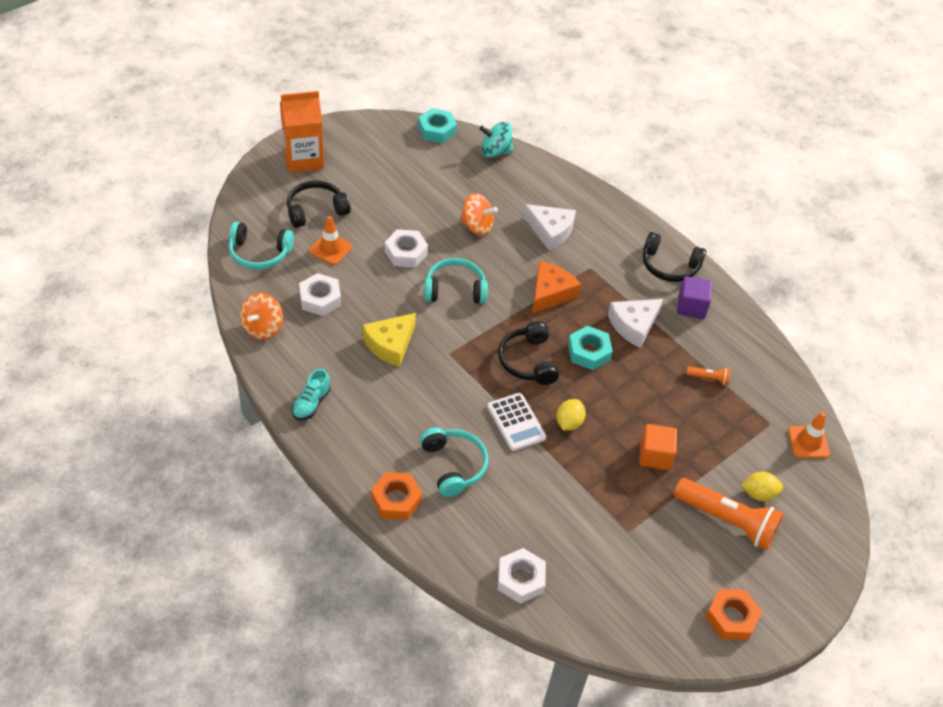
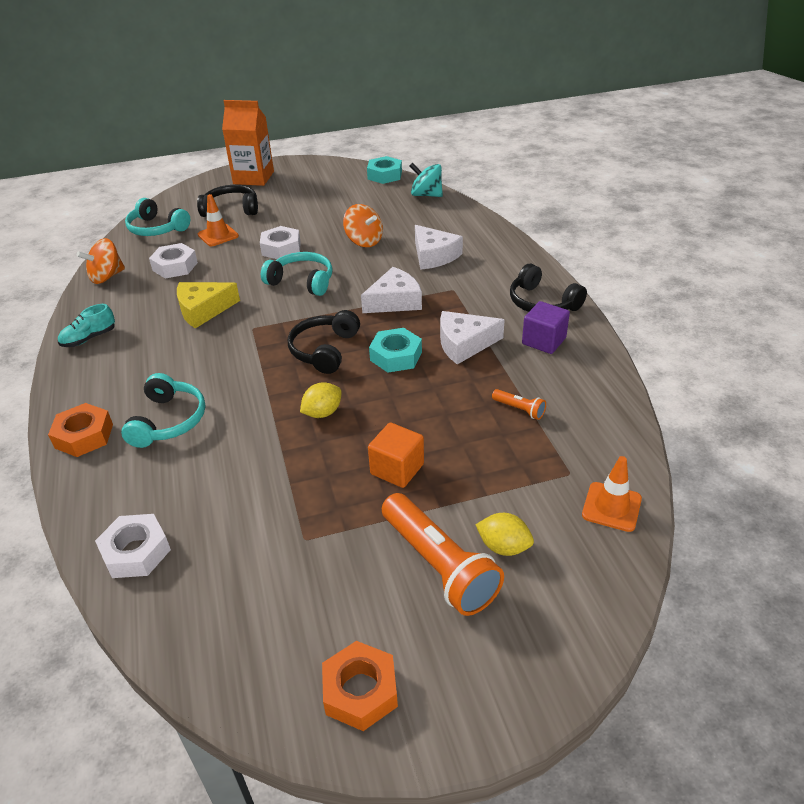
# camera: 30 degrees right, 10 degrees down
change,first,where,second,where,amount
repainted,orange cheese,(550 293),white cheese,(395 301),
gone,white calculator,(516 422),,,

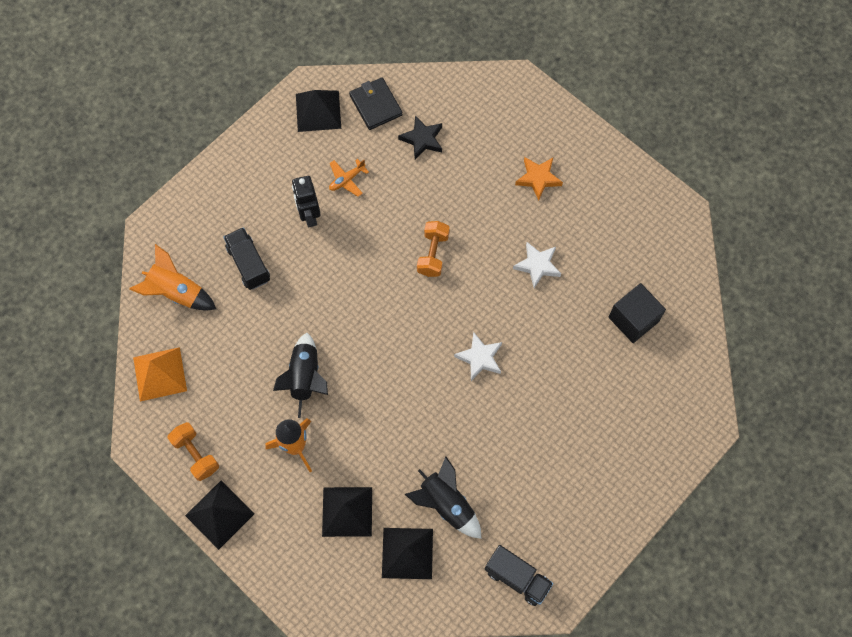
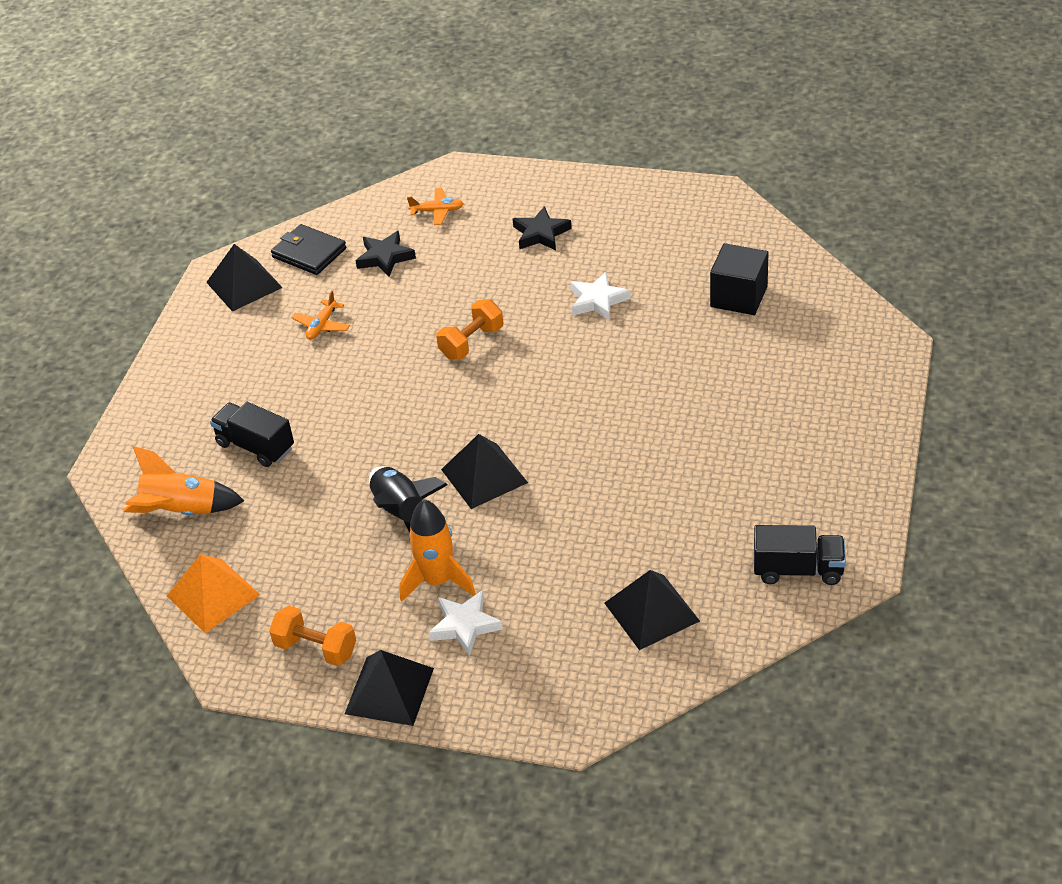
# camera: 25 degrees left, 25 degrees down
change,first,where,second,where,amount
new,,,orange plane,(437 211),
shifted,white star,(480 358),,(465 625),
rotated,orange dumbbell,(433 254),,(471 342),60 degrees clockwise
shifted,black pyramid,(347 511),,(484 476),
repainted,orange star,(538 178),black star,(541 233),
gone,black robot,(309 216),,,
gone,black rocket,(446 504),,,

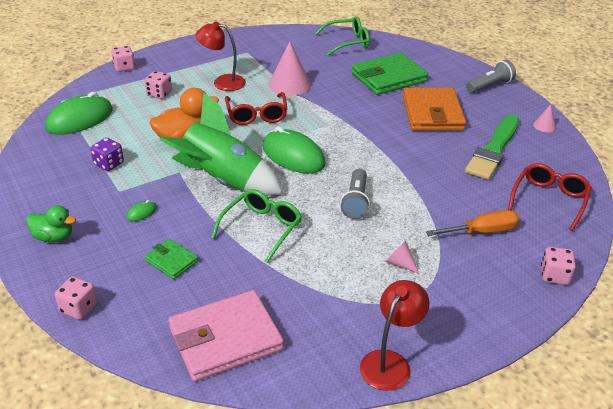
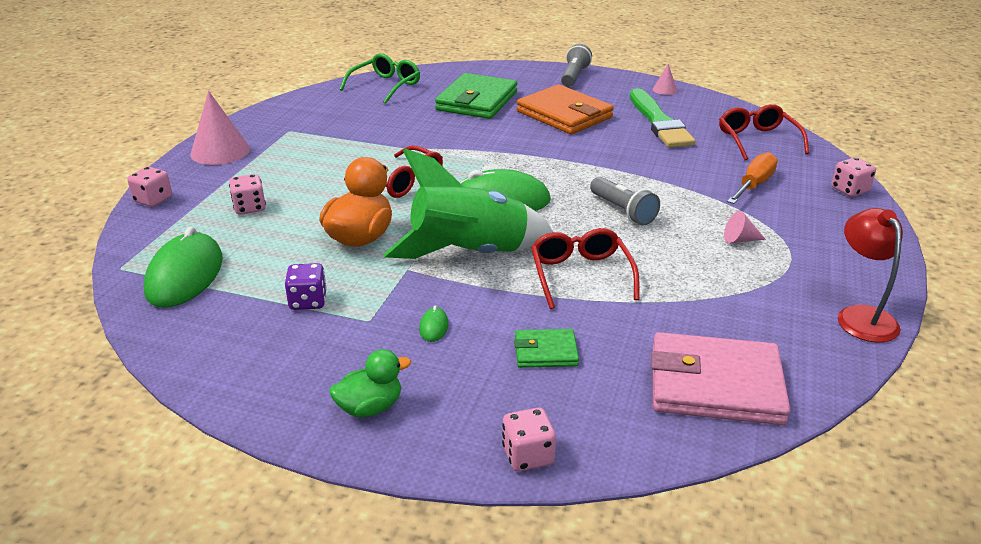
# camera: 40 degrees left, 5 degrees down
change,first,where,second,where,amount
shifted,pink cone,(289 84),,(220 151),
repainted,green glasses,(262 228),red glasses,(580 275),
rotated,pink wallet,(225 339),,(715 385),75 degrees clockwise
gone,red lamp,(222 82),,,

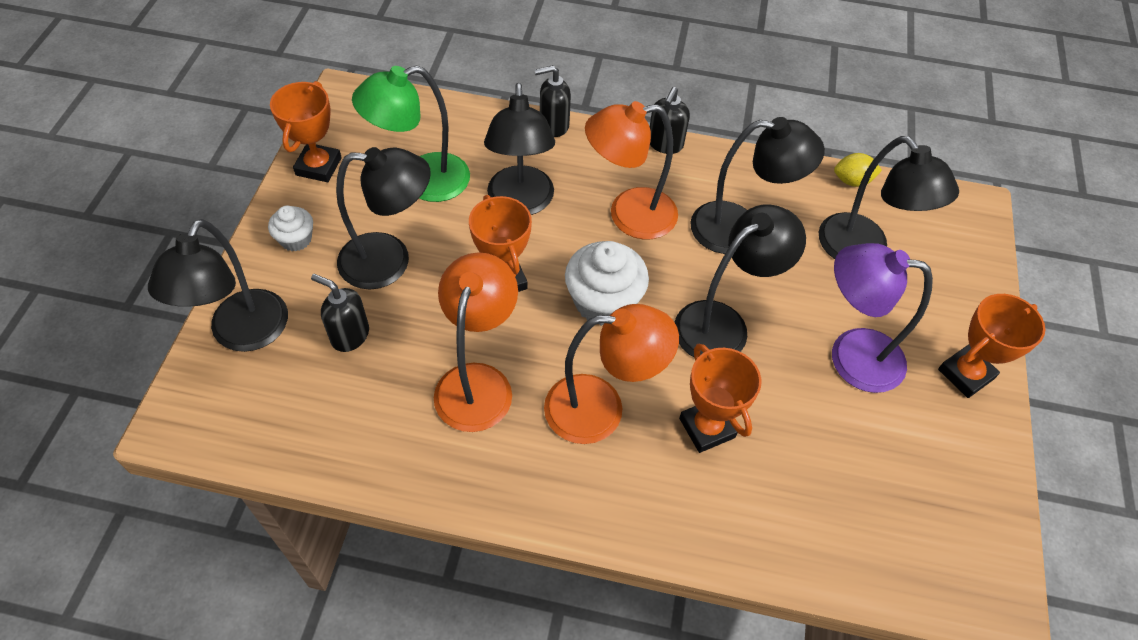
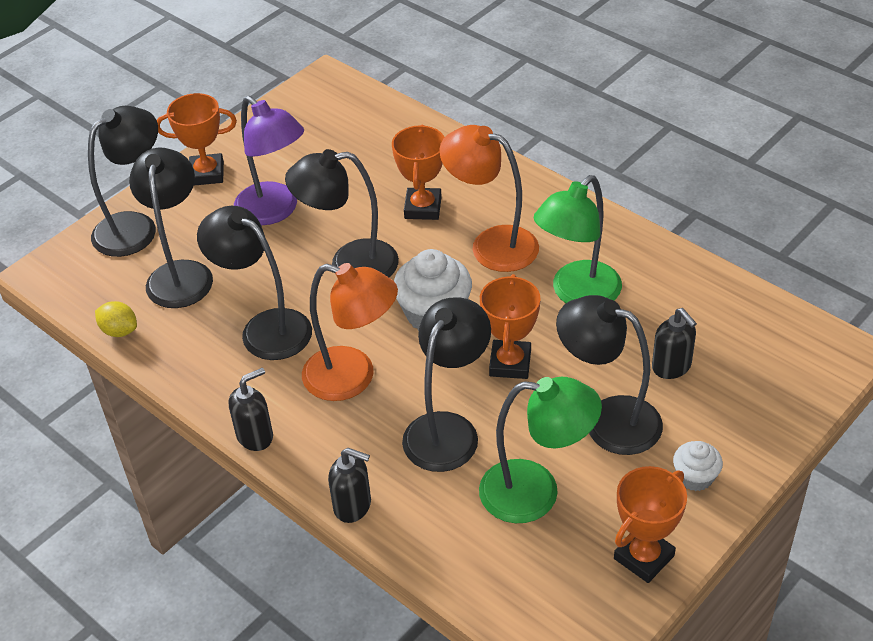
# camera: 145 degrees left, 10 degrees down
change,first,where,second,where,amount
shifted,black lamp,(243 334),,(135 227),
repainted,orange lamp,(478 382),green lamp,(577 294),

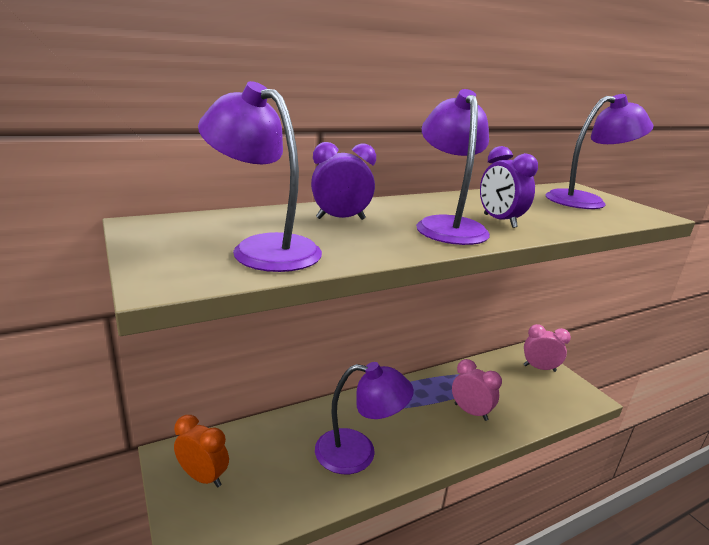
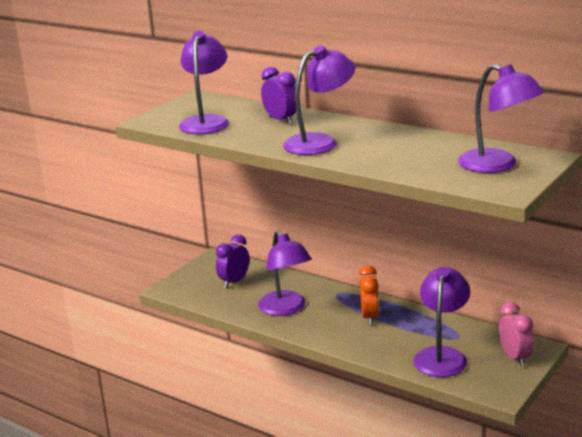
# camera: 65 degrees right, 0 degrees up
change,first,where,second,where,amount
shifted,purple clock,(499 221),,(234 282),
shifted,orange clock,(203 477),,(369 317),
new,,,purple lamp,(442 356),
gone,pink clock,(470 412),,,

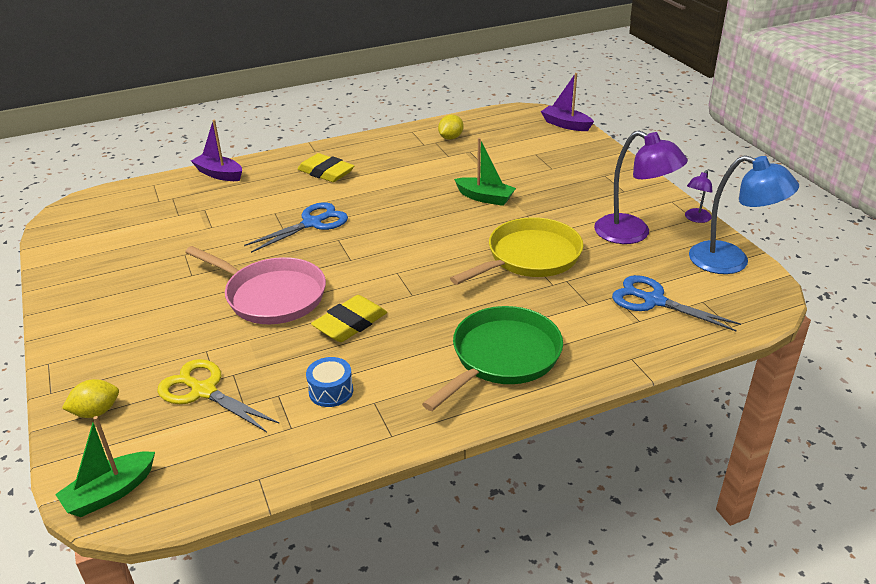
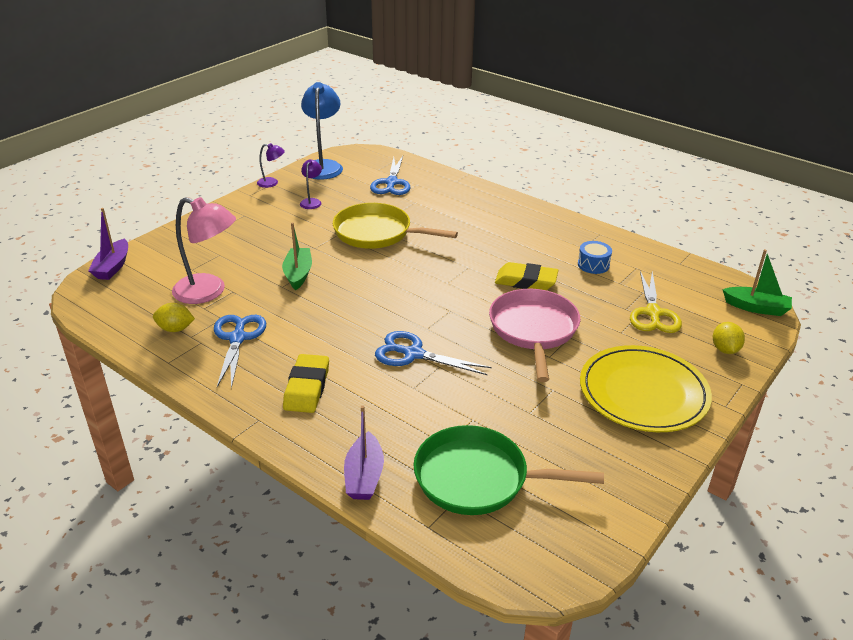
# camera: 120 degrees left, 0 degrees up
change,first,where,second,where,amount
new,,,pink lamp,(209 292),
new,,,blue scissors,(238 338),
scaled,purple lamp,(632 234),,(312 201),x0.49
shifted,green pan,(502 357),,(478 478),
new,,,yellow plate,(643 392),
rotated,yellow lemon,(96 412),,(725 349),60 degrees clockwise

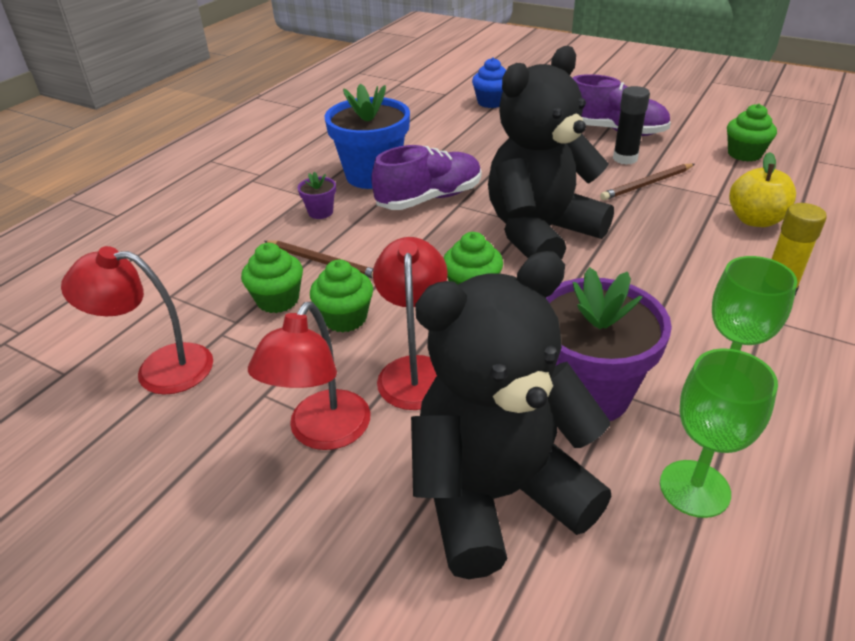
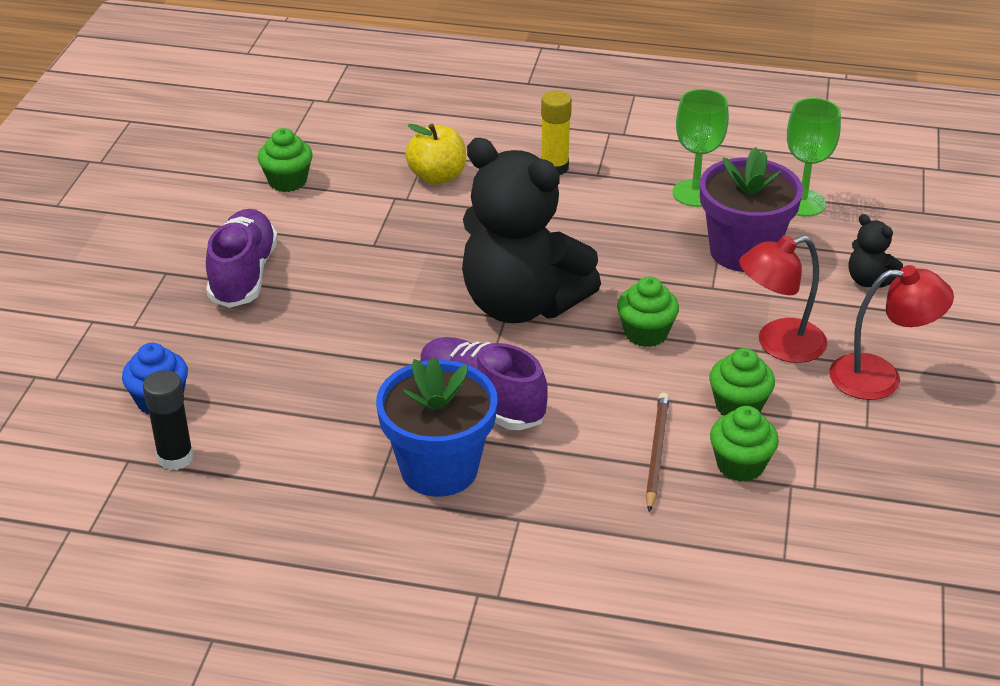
# camera: 110 degrees left, 0 degrees up
change,first,where,second,where,amount
shifted,black glue stick,(625 158),,(175 458),
scaled,black teddy bear,(497 494),,(869 280),x0.41
gone,red lamp,(159 368),,,
gone,purple flower pot,(320 212),,,
gone,brown pencil,(647 184),,,

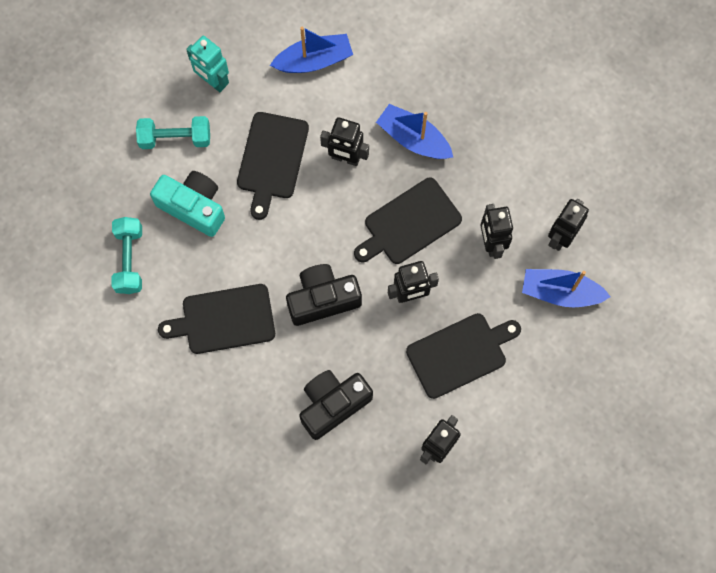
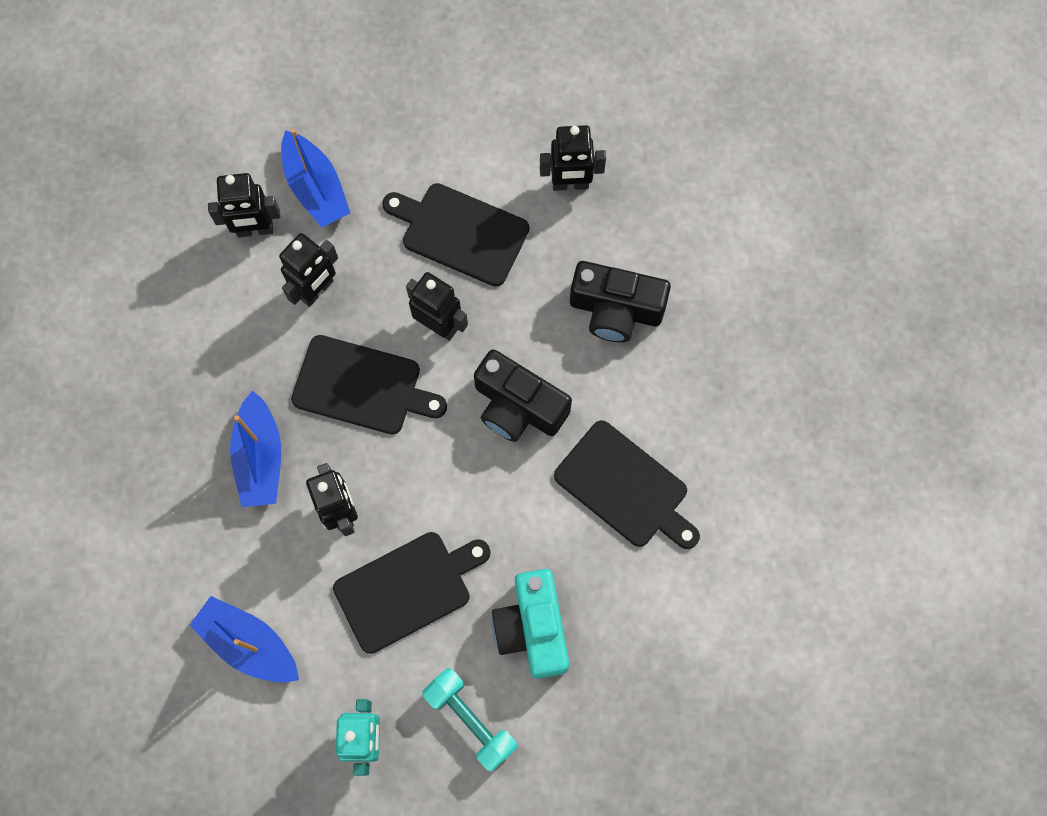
# camera: 130 degrees left, 0 degrees up
change,first,where,second,where,amount
gone,turquoise dumbbell,(129 260),,,

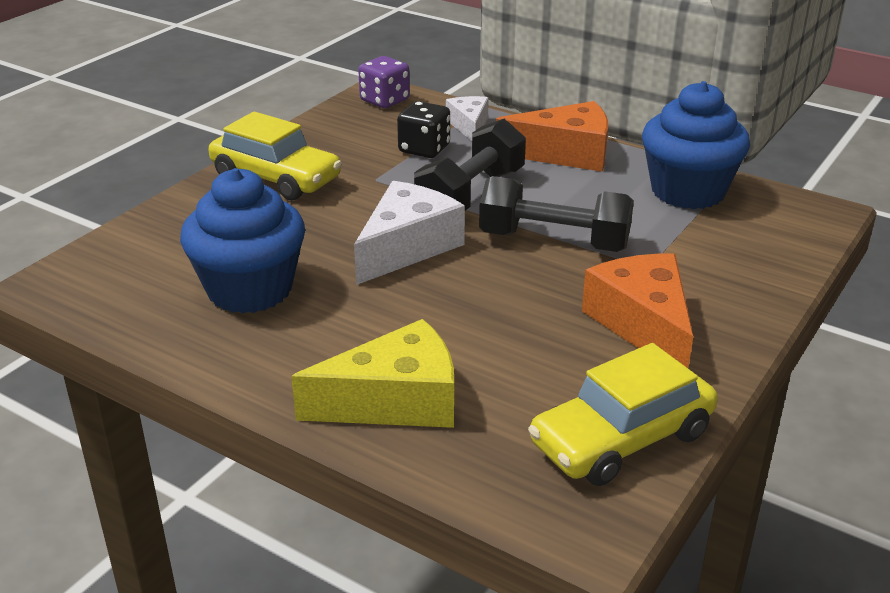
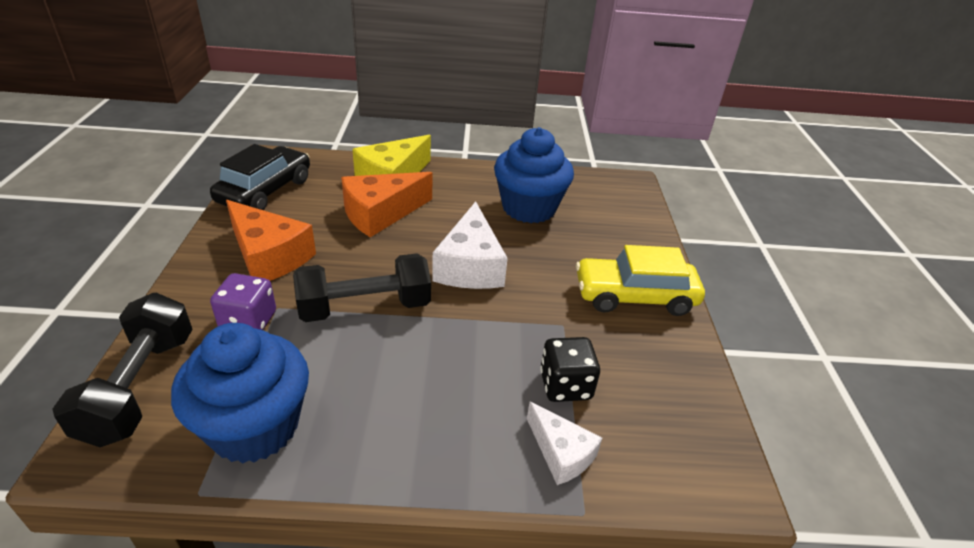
# camera: 145 degrees right, 5 degrees up
change,first,where,second,where,amount
shifted,black dumbbell,(471 195),,(140 387),
repainted,yellow car,(622 439),black car,(265 191),
shifted,purple dice,(384 100),,(248 321),
shifted,orange cheese,(565 154),,(380 213),

